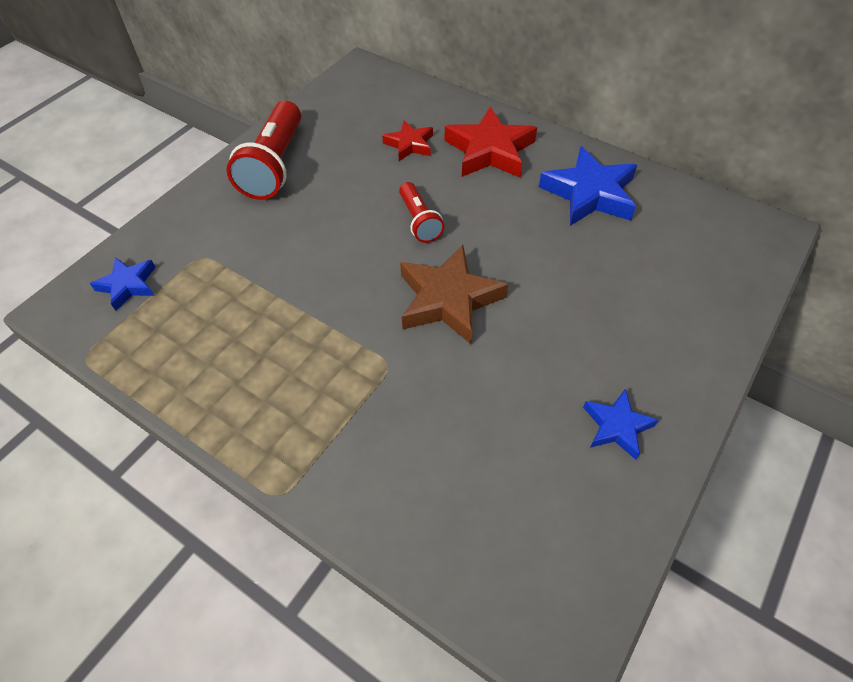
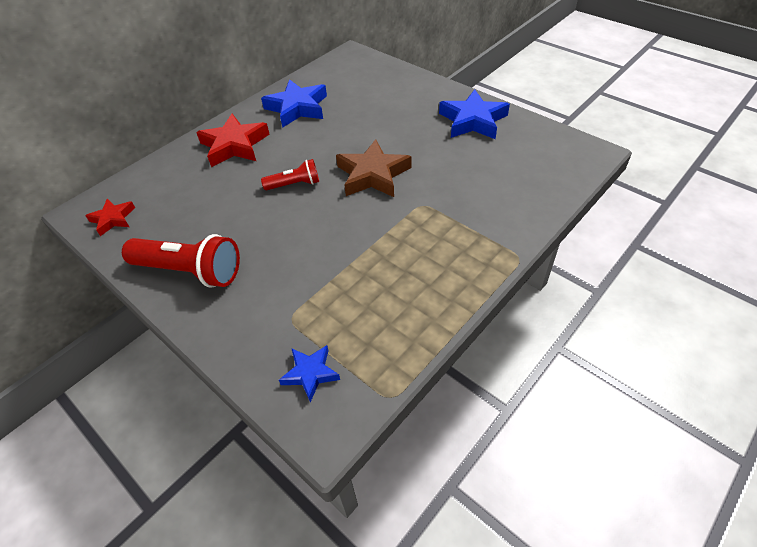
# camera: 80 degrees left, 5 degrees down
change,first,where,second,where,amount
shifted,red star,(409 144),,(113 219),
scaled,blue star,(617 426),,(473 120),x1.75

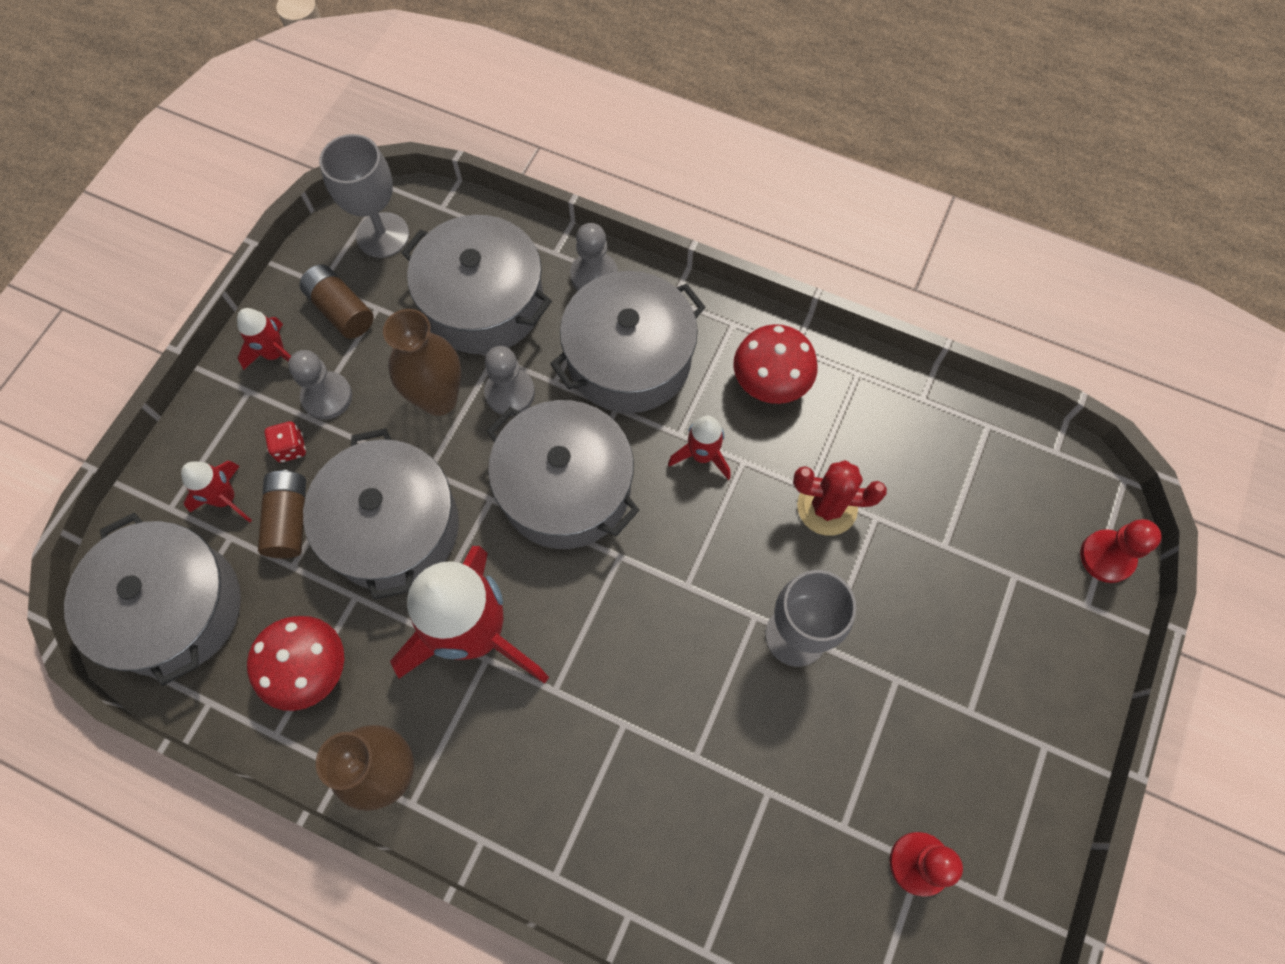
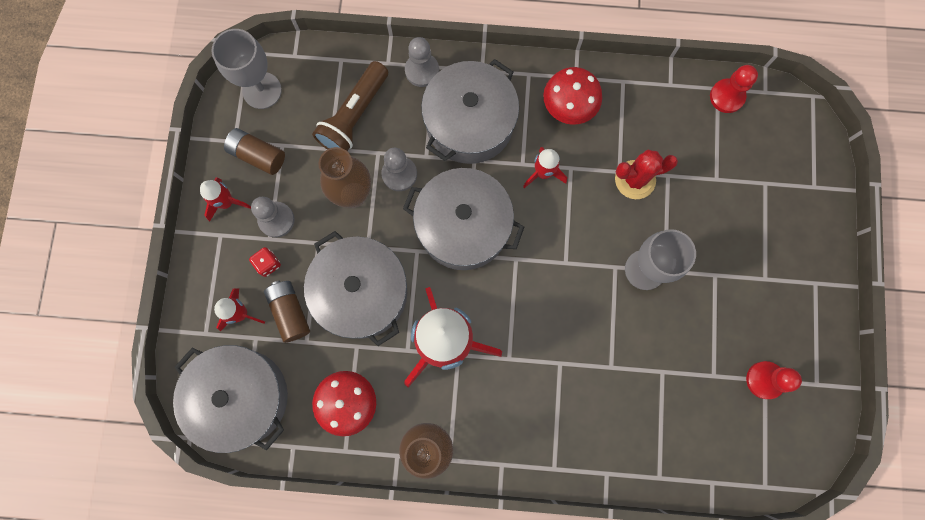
# camera: 20 degrees left, 10 degrees up
change,first,where,second,where,amount
swapped,grey pot,(483 302),brown flashlight,(354 116),
shifted,red pawn,(1107 557),,(727 96),

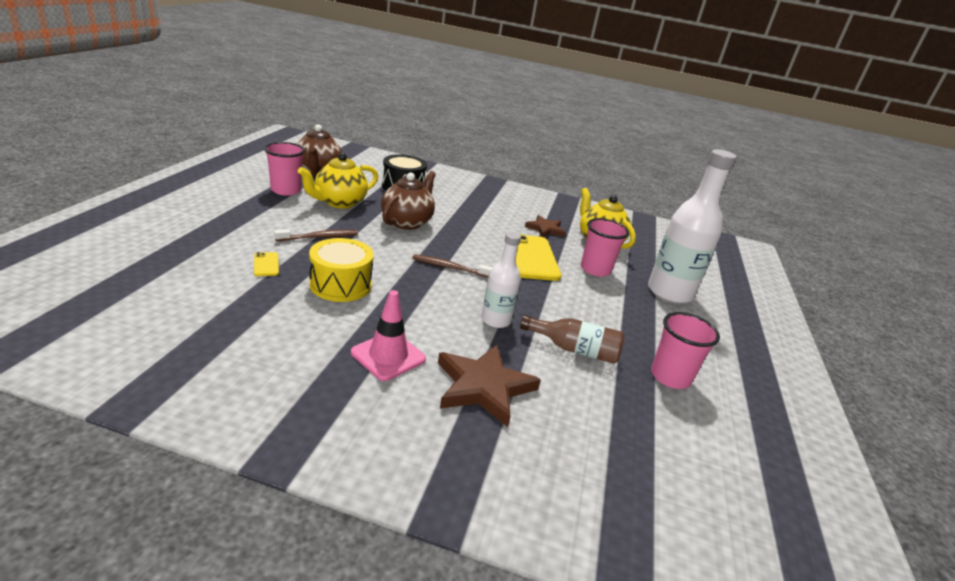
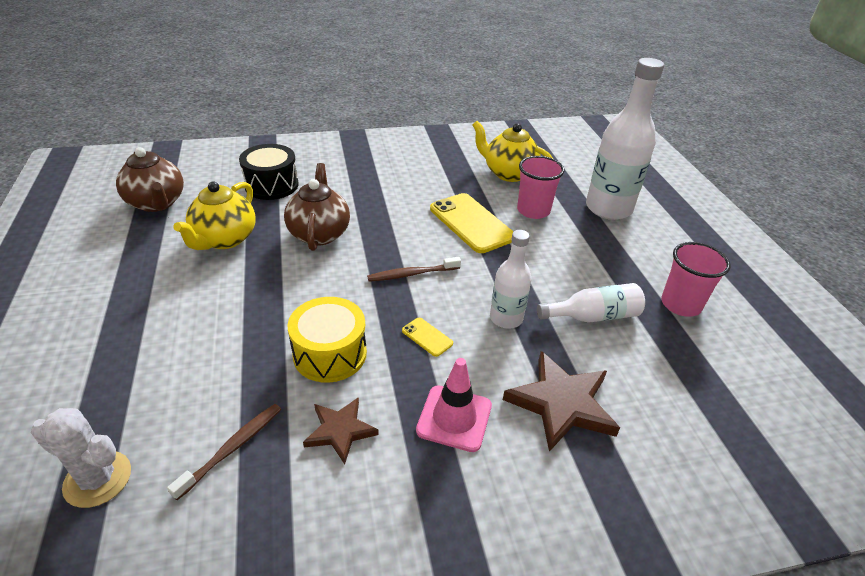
# camera: 25 degrees left, 10 degrees up
change,first,where,second,where,amount
new,,,white cactus,(98 479),
shifted,brown toothbrush,(319 237),,(232 448),
shifted,brown star,(545 229),,(340 431),
shifted,yellow phone,(266 264),,(427 337),
repainted,brown bottle,(574 349),white bottle,(593 316),
gone,pink cup,(286 190),,,

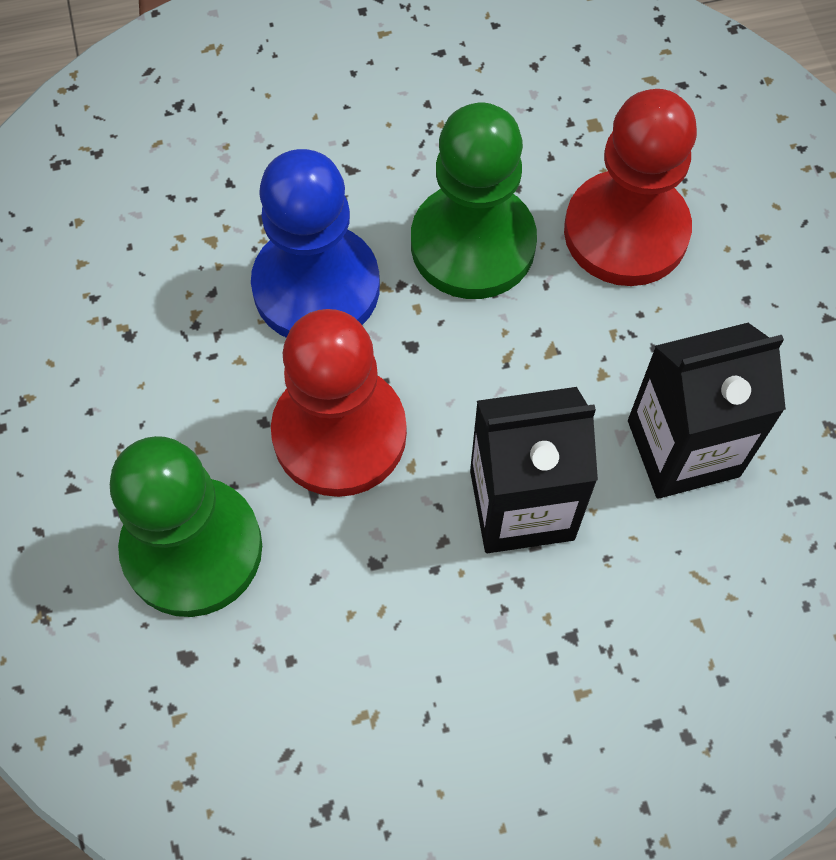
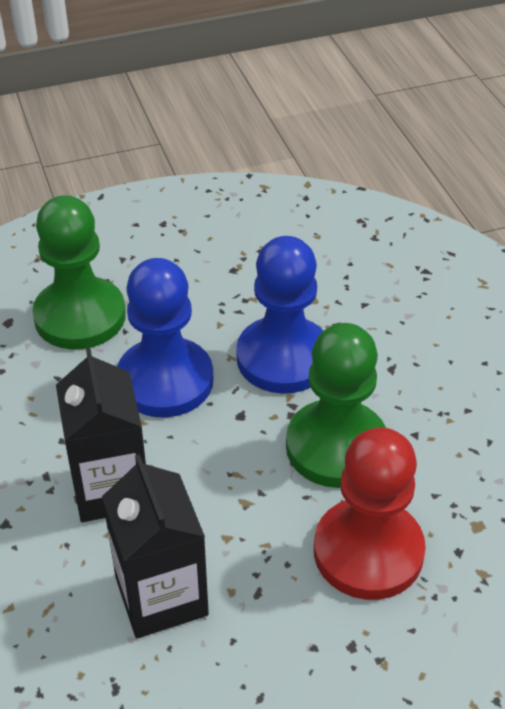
# camera: 85 degrees right, 20 degrees down
change,first,where,second,where,amount
repainted,red pawn,(339 434),blue pawn,(165 380),

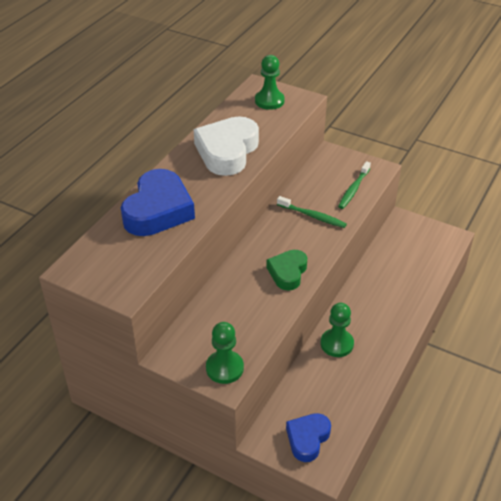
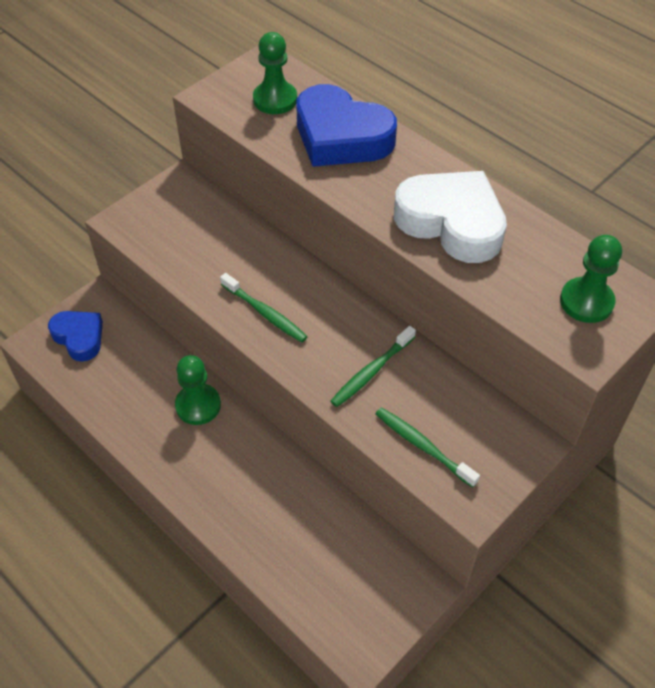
# camera: 105 degrees right, 10 degrees up
change,first,where,second,where,amount
swapped,green heart,(287 272),green toothbrush,(265 313),
shifted,green pawn,(224 368),,(275 99),

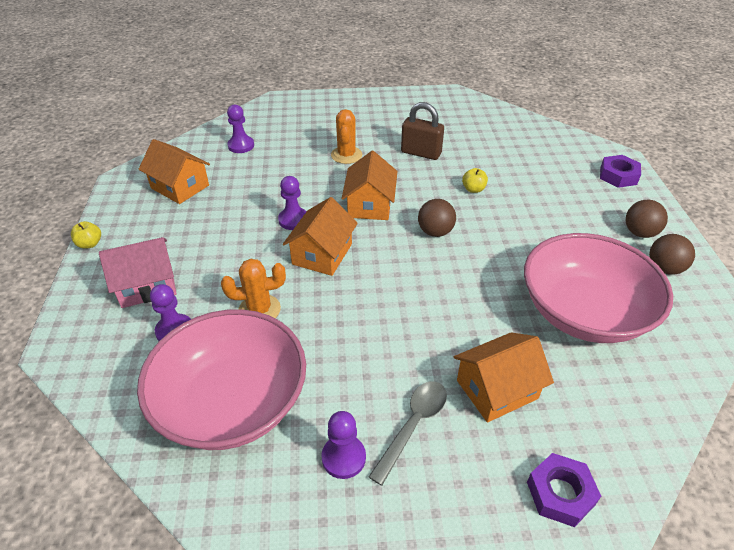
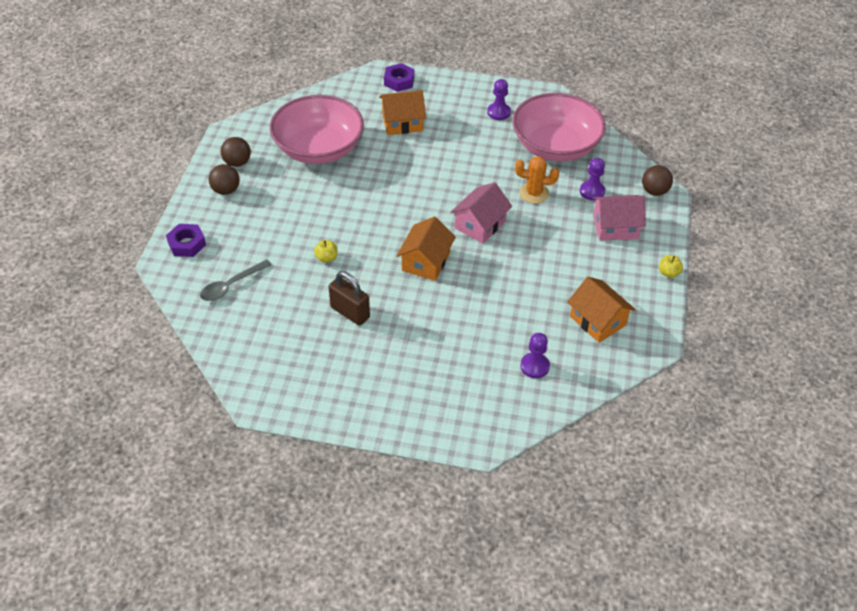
# camera: 165 degrees left, 5 degrees up
change,first,where,second,where,amount
shifted,grey spoon,(413 425),,(231 285),
repainted,orange house,(322 254),pink house,(480 224),
shifted,brown ball,(435 232),,(654 191),
gone,purple pawn,(293 220),,,
gone,orange cactus,(346 155),,,

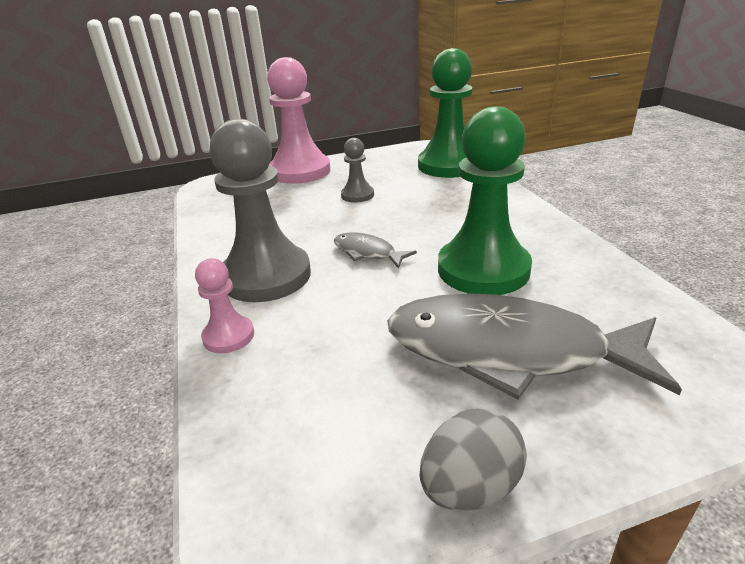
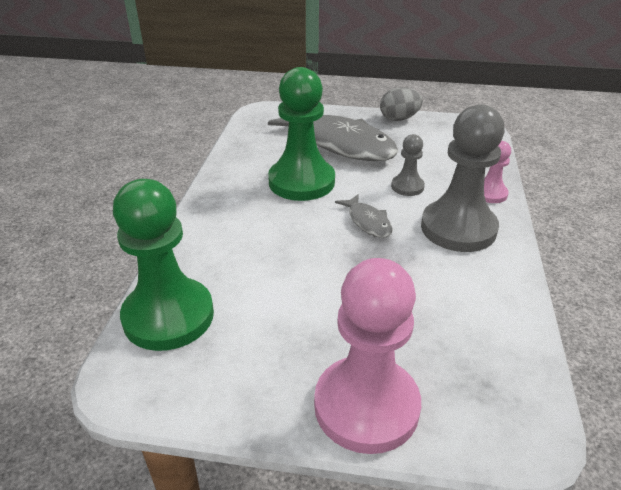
# camera: 155 degrees left, 5 degrees up
change,first,where,second,where,amount
shifted,grey pawn,(357 195),,(407 187),

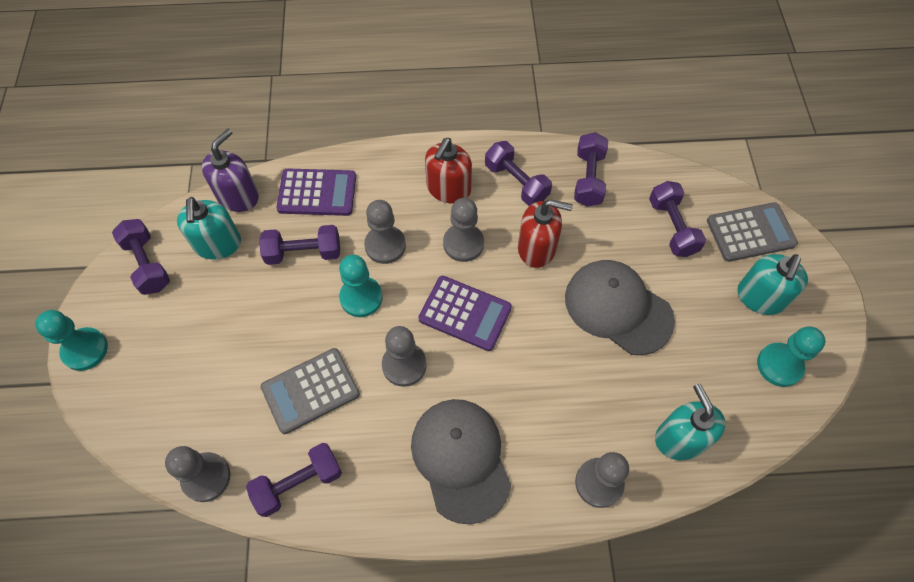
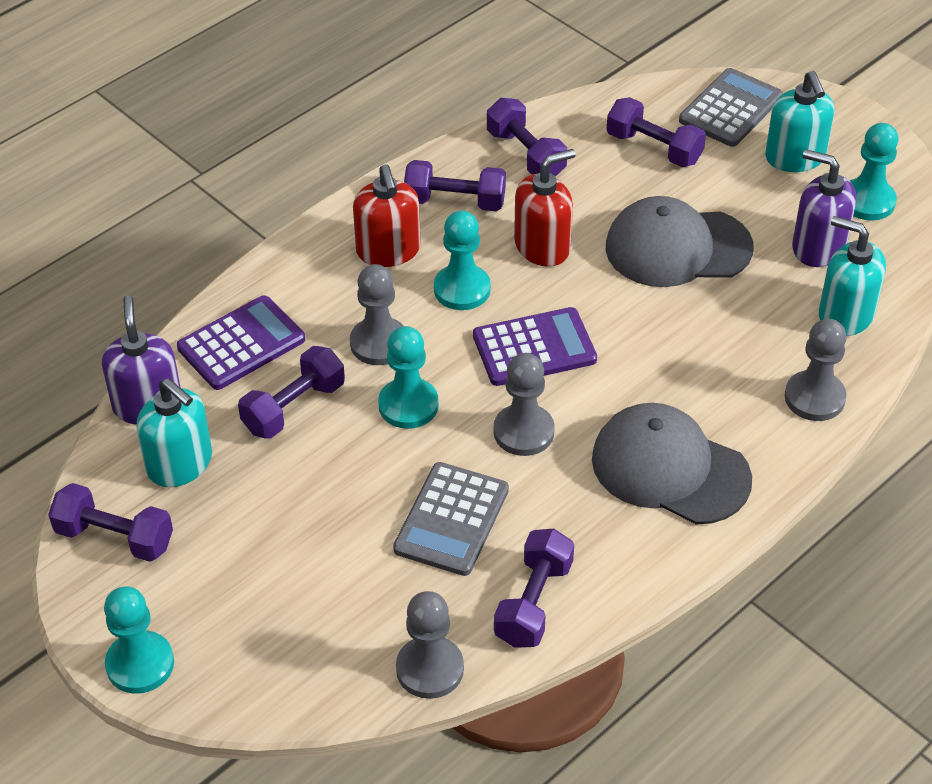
# camera: 40 degrees left, 15 degrees down
change,first,where,second,where,amount
repainted,grey pawn,(463 243),turquoise pawn,(462 289),
new,,,purple soap dispenser,(818 247),

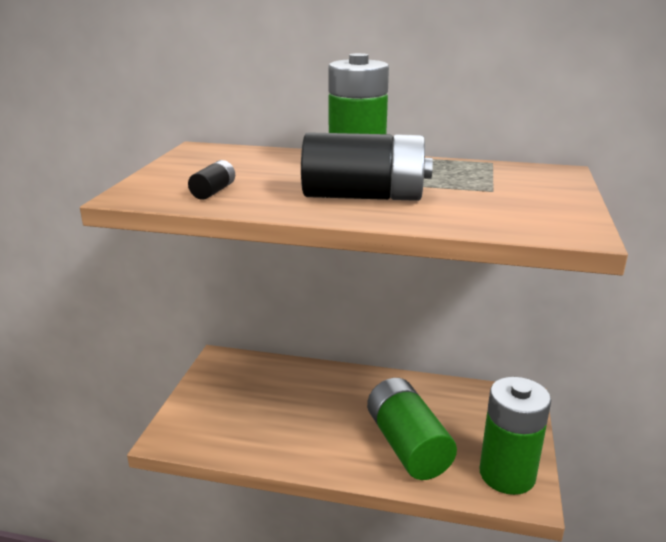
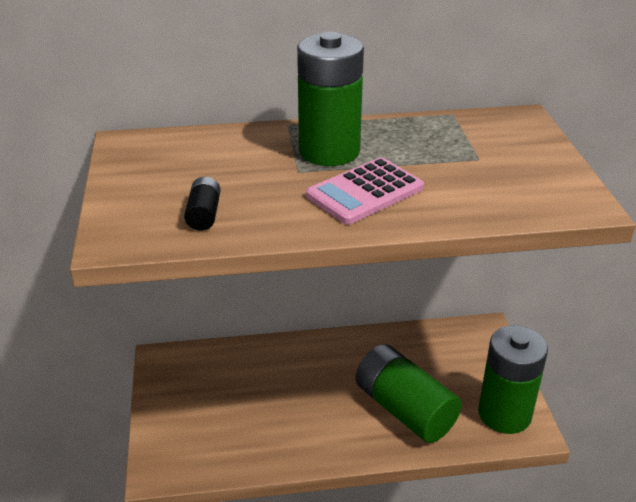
# camera: 20 degrees left, 10 degrees up
change,first,where,second,where,amount
swapped,black battery,(364 196),pink calculator,(365 192),

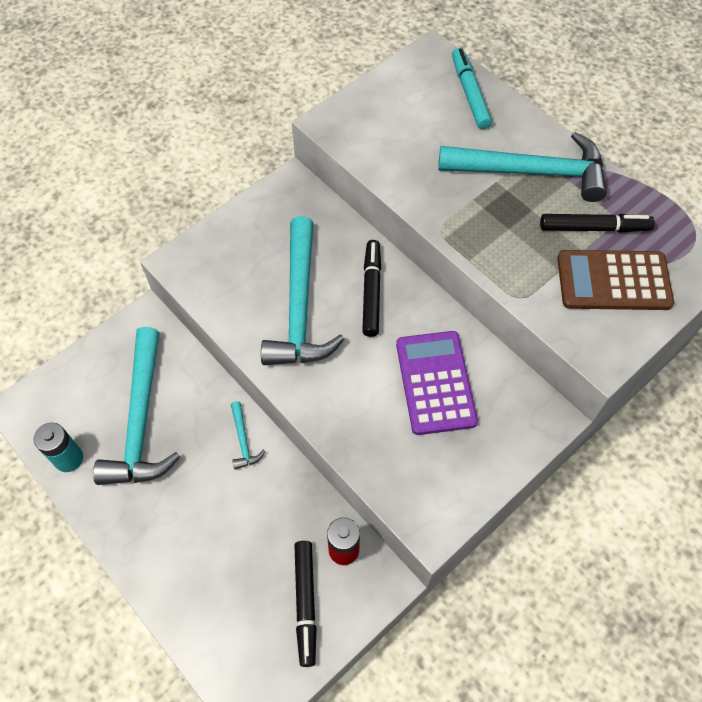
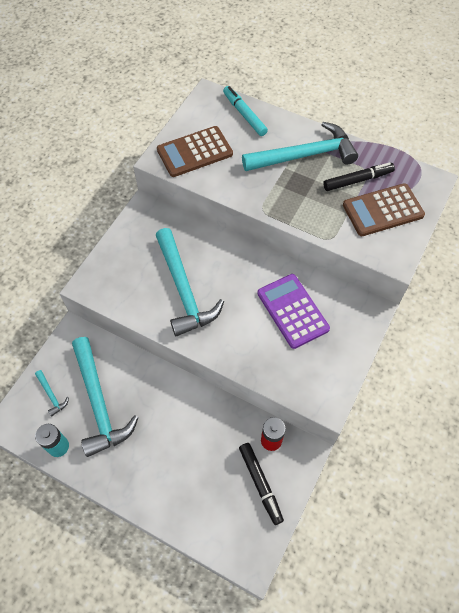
# camera: 20 degrees left, 0 degrees up
change,first,where,second,where,amount
shifted,turquoise hammer,(243 440),,(51 395),
new,,,brown calculator,(194 152),
gone,black marker,(371 292),,,

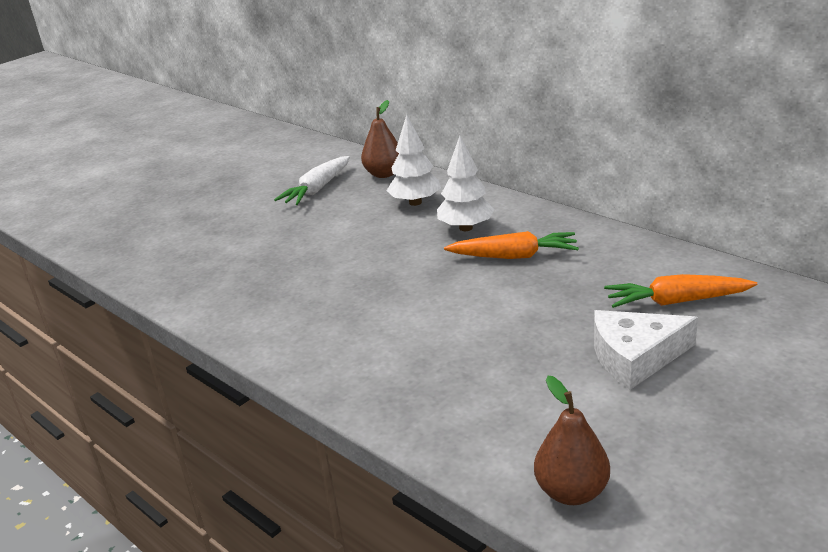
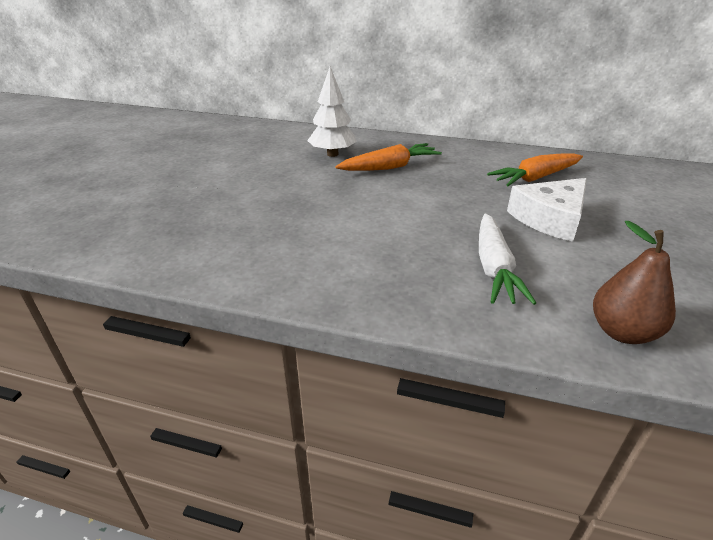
# camera: 30 degrees left, 5 degrees up
change,first,where,second,where,amount
shifted,white carrot,(317 189),,(494 268),
gone,brown pear,(384 174),,,
gone,white tree,(415 202),,,

